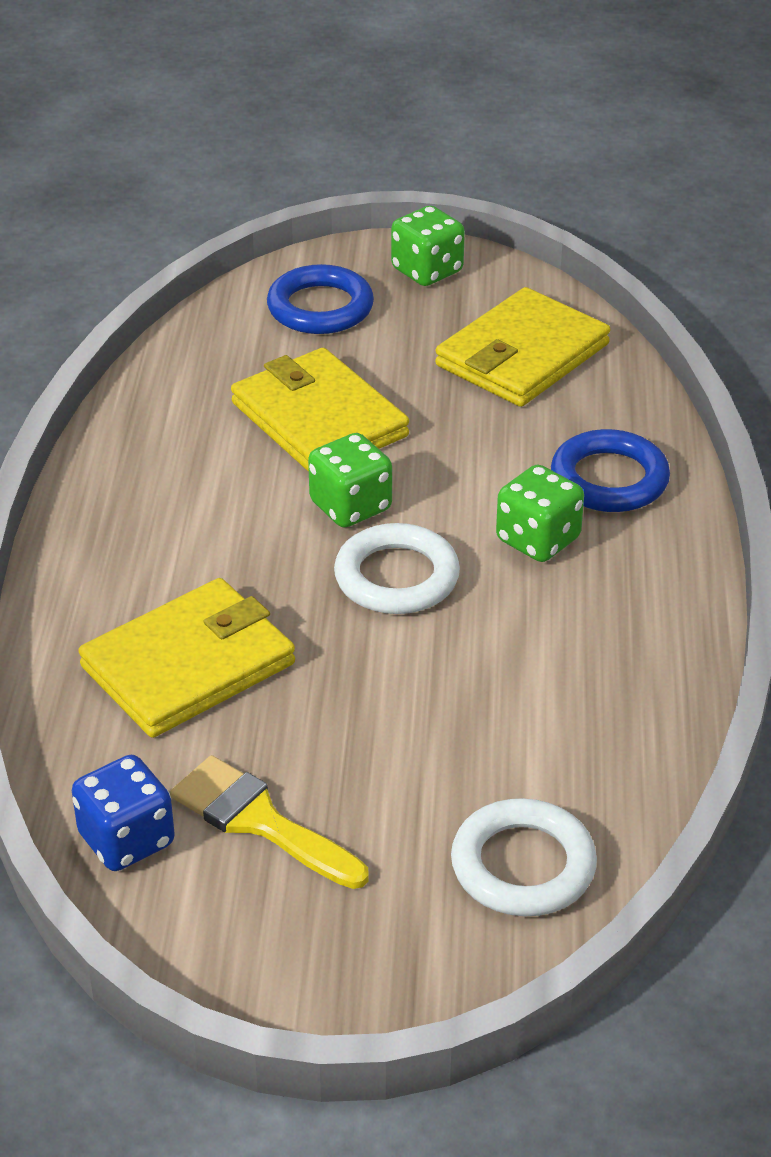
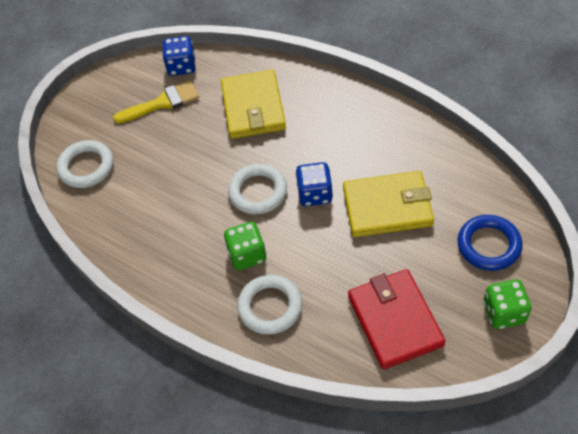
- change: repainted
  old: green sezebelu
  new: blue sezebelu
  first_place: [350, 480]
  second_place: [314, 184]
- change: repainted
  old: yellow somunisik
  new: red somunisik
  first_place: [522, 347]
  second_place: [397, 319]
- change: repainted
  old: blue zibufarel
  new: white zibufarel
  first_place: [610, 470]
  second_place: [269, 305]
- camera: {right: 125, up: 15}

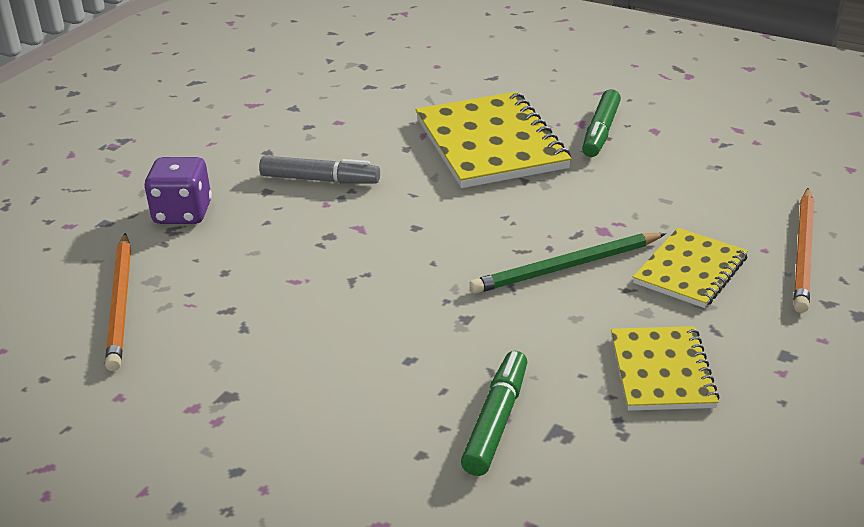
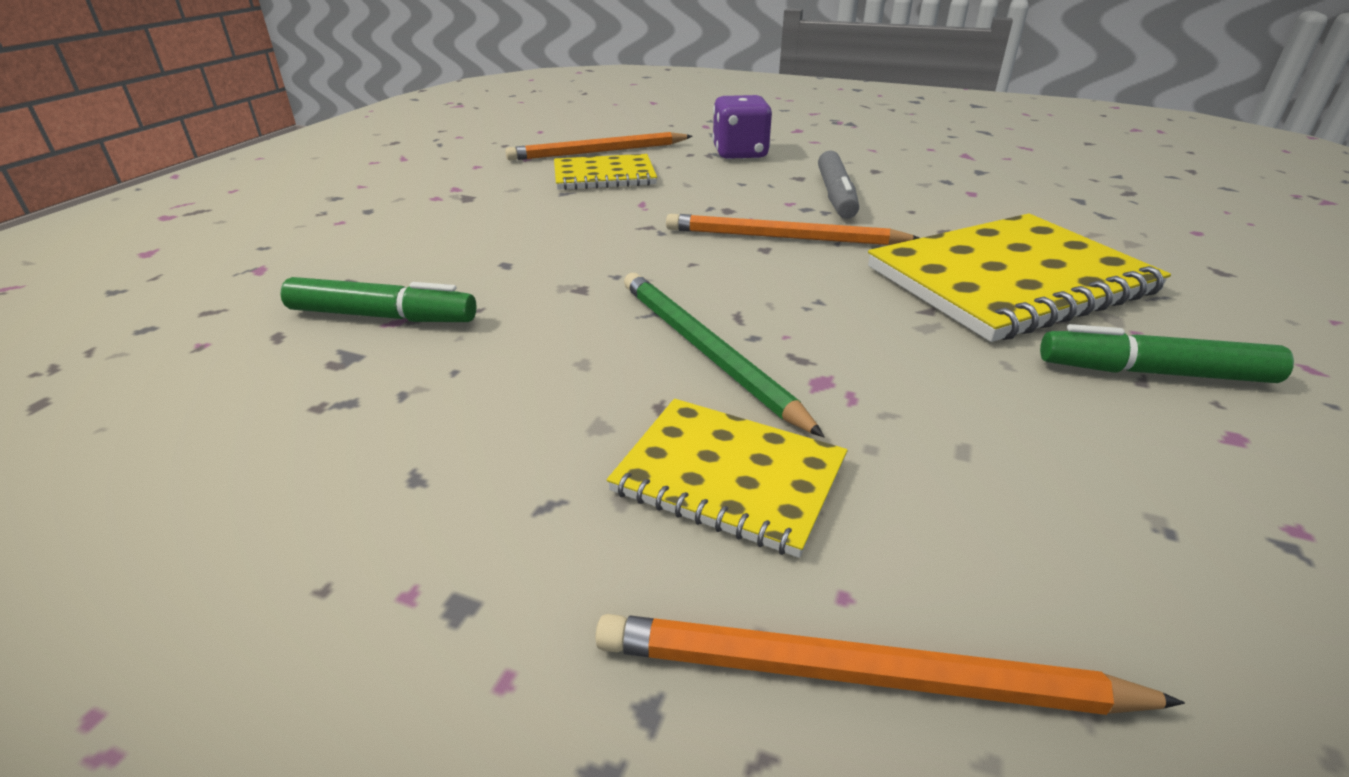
- change: new
  new: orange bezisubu
  second_place: [792, 229]
- change: shifted
  old: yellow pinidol
  first_place: [665, 368]
  second_place: [605, 172]
- camera: {right: 80, up: 0}

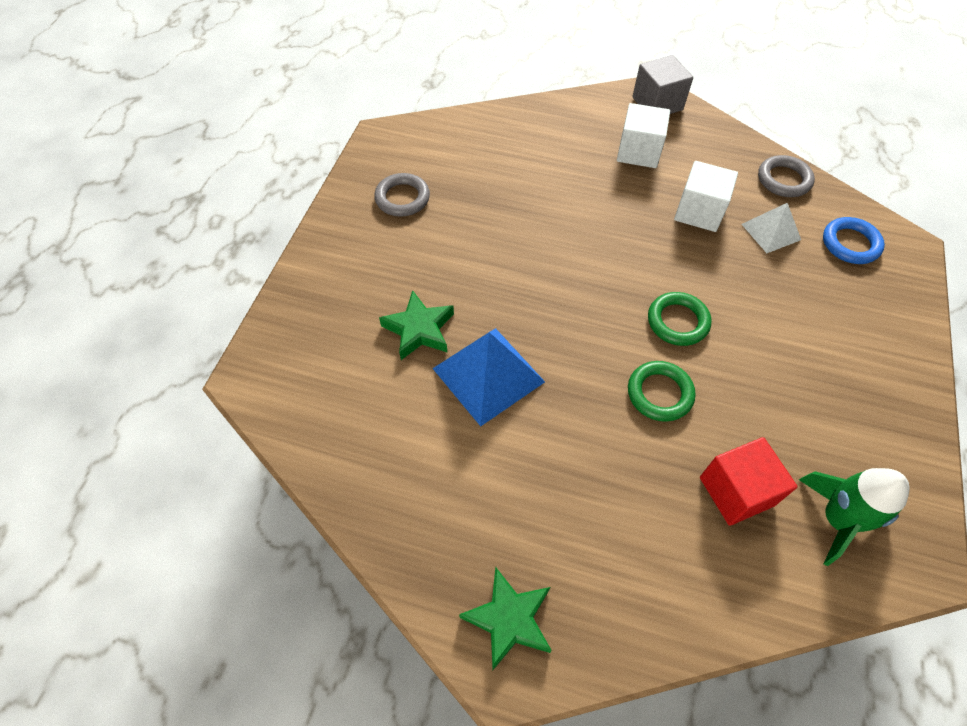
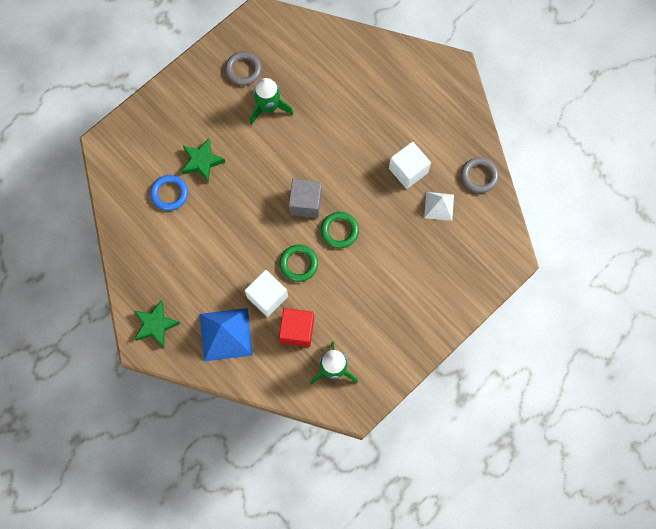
- change: new
  new: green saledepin
  second_place: [272, 101]
- change: shifted
  old: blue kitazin
  first_place: [488, 377]
  second_place: [226, 334]
- change: shifted
  old: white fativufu
  first_place: [643, 135]
  second_place: [266, 293]
- change: shifted
  old: grey fativufu
  first_place: [662, 84]
  second_place: [305, 198]
- change: shifted
  old: blue zibufarel
  first_place: [854, 240]
  second_place: [169, 193]
- camera: {right: 30, up: 15}

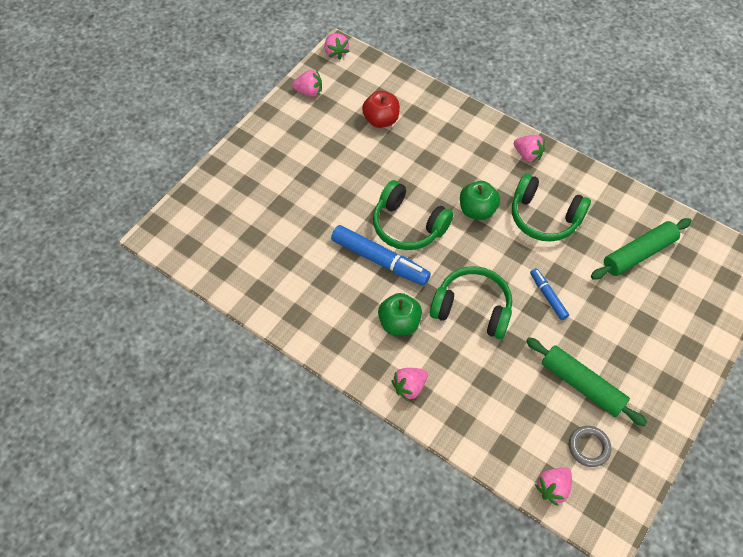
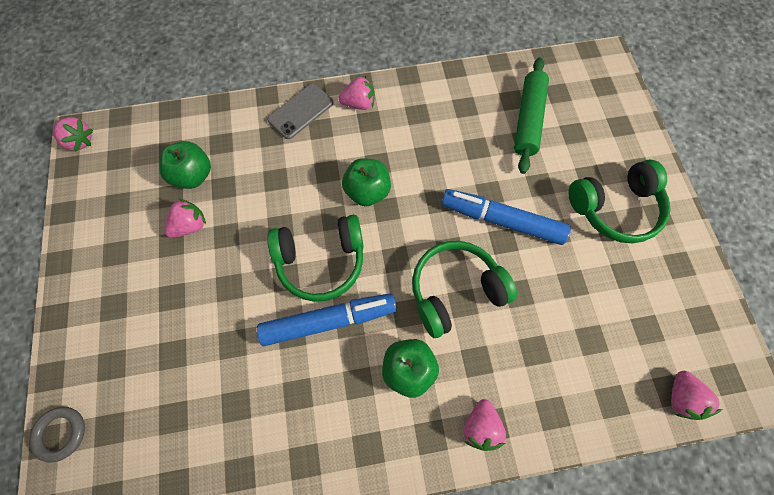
- change: gone
  old: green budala
  first_place: [586, 381]
- change: new
  new: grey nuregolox
  second_place: [300, 111]
- change: shifted
  old: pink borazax
  first_place: [307, 83]
  second_place: [185, 218]
- change: shifted
  old: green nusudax
  first_place: [551, 208]
  second_place: [619, 201]
- change: shifted
  old: grey zibufarel
  first_place: [590, 446]
  second_place: [57, 435]
- change: repainted
  old: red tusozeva
  new: green tusozeva
  first_place: [381, 109]
  second_place: [185, 165]
- change: scaled
  old: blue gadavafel
  first_place: [549, 294]
  second_place: [506, 217]
  factor: 1.83
- camera: {right: -45, up: 10}

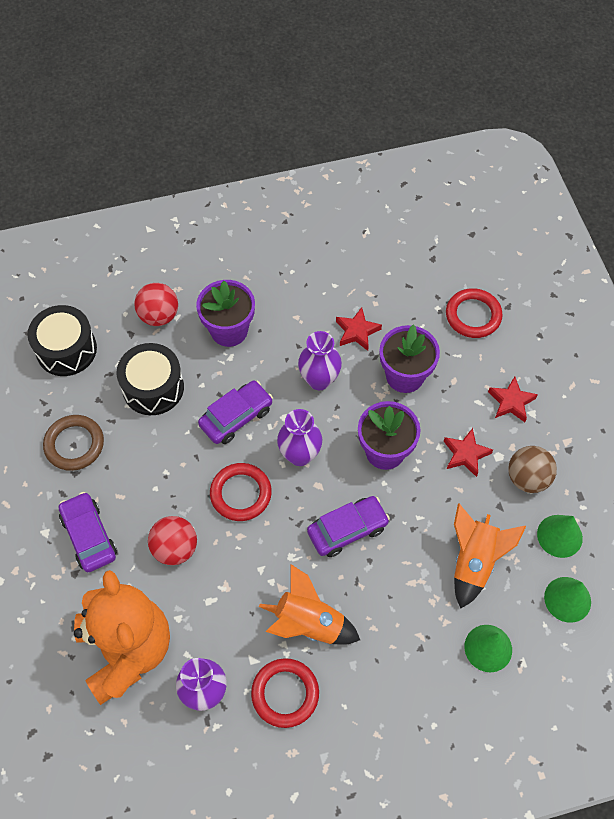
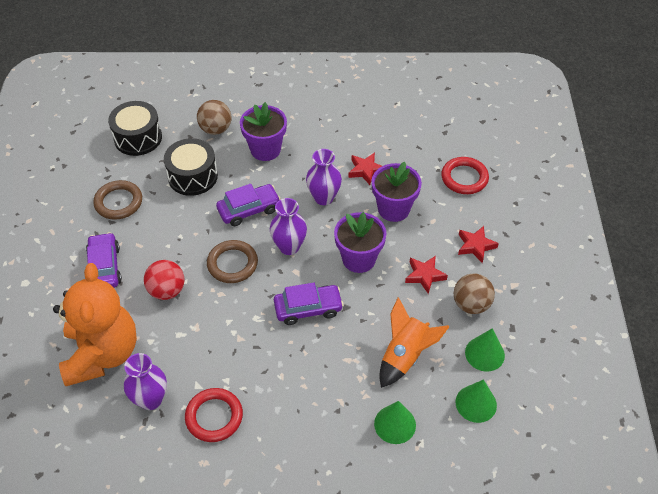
- change: gone
  old: orange saledepin
  first_place: [309, 604]
- change: repainted
  old: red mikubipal
  new: brown mikubipal
  first_place: [156, 304]
  second_place: [214, 117]
- change: repainted
  old: red zibufarel
  new: brown zibufarel
  first_place: [241, 492]
  second_place: [232, 261]
- camera: {right: 15, up: -10}

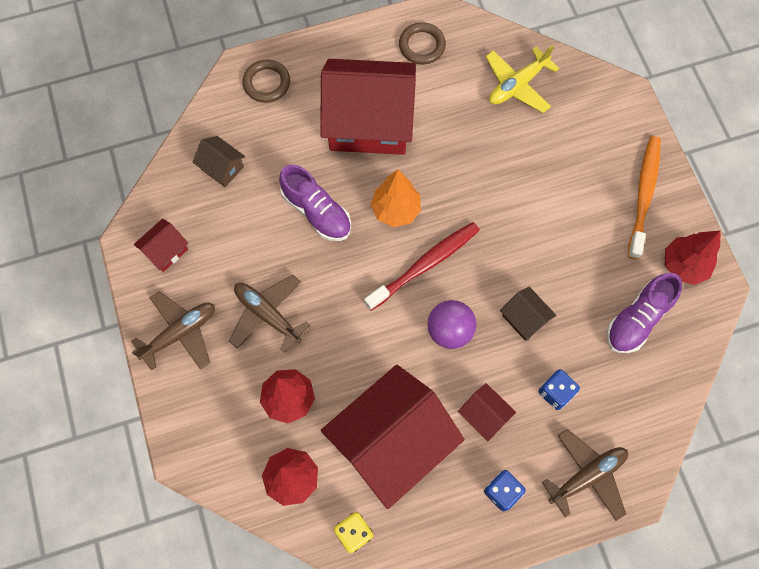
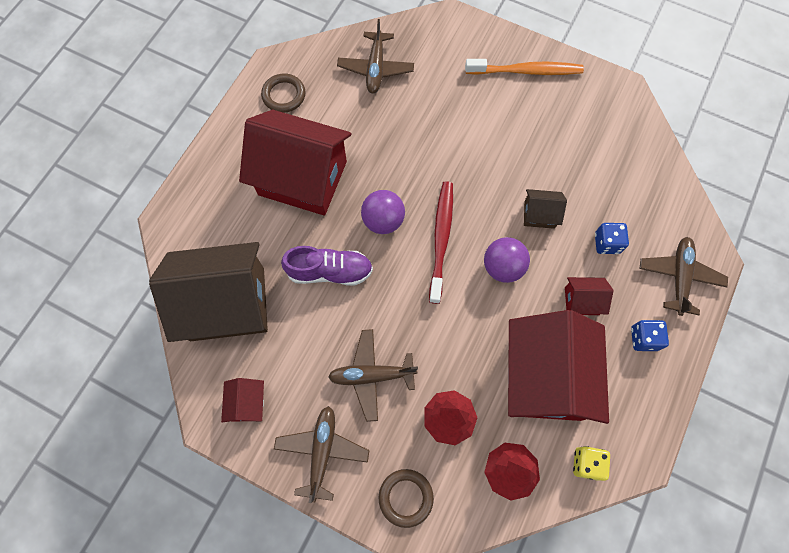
- change: gone
  old: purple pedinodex
  first_place: [644, 313]
- change: gone
  old: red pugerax
  first_place: [693, 257]
- change: shifted
  old: brown zibufarel
  first_place: [266, 81]
  second_place: [406, 498]
- change: swapped
  old: orange pugerax
  new: purple mikubipal
  first_place: [396, 198]
  second_place: [383, 212]
- change: repainted
  old: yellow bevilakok
  new: brown bevilakok
  first_place: [522, 79]
  second_place: [375, 56]
- change: rotated
  old: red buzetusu
  first_place: [368, 107]
  second_place: [295, 163]
  degrees: 60
- change: rotated
  old: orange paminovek
  first_place: [644, 197]
  second_place: [524, 67]
  degrees: 120
- change: scaled
  old: brown buzetusu
  first_place: [219, 161]
  second_place: [208, 292]
  factor: 2.35
- camera: {right: -45, up: 0}

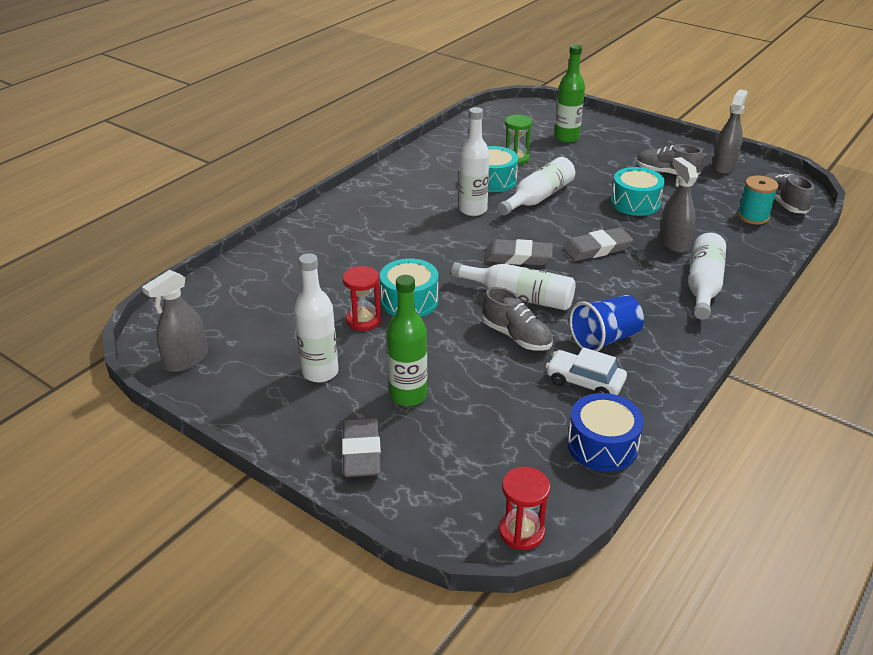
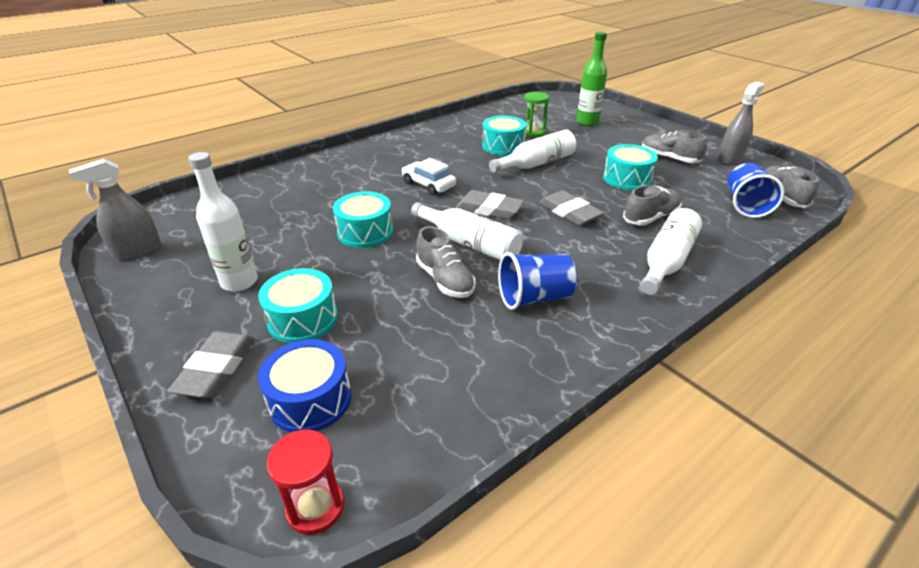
- change: gone
  old: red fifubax
  first_place: [362, 298]
- change: gone
  old: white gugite
  first_place: [474, 161]
- change: shifted
  old: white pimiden
  first_place: [586, 371]
  second_place: [429, 176]
- change: shifted
  old: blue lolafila
  first_place: [605, 432]
  second_place: [304, 385]
- change: swapped
  old: green gugite
  new: turquoise lolafila
  first_place: [407, 340]
  second_place: [298, 305]
- change: swapped
  old: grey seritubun
  new: grey pedinodex
  first_place: [678, 205]
  second_place: [652, 205]
- change: swapped
  old: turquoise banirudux
  new: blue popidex
  first_place: [758, 199]
  second_place: [756, 190]
- change: rotated
  old: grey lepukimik
  first_place: [598, 244]
  second_place: [571, 208]
  degrees: 60
- camera: {right: 15, up: 0}

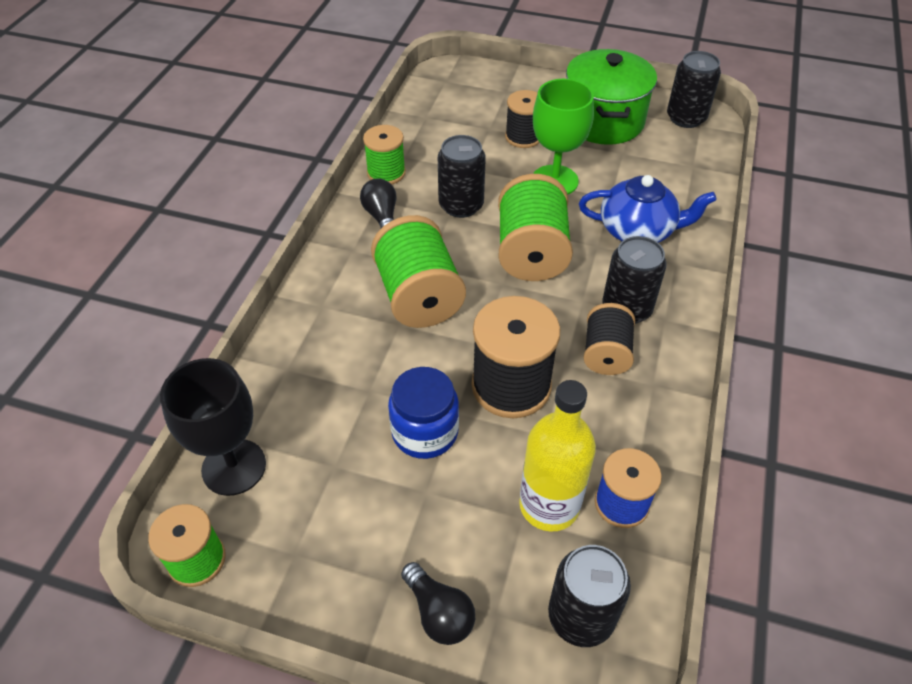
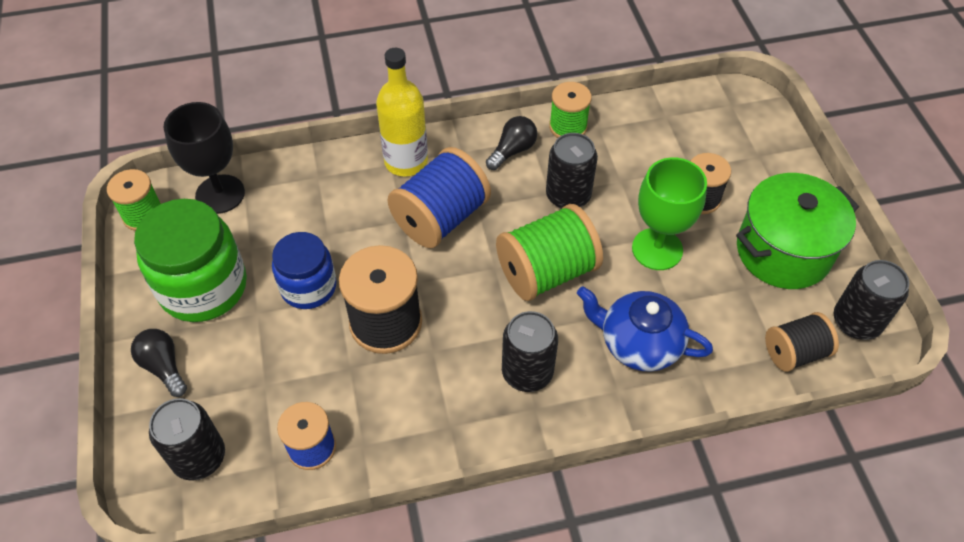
- change: new
  new: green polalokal
  second_place: [190, 260]
- change: shifted
  old: yellow gugite
  first_place: [557, 456]
  second_place: [402, 112]
- change: shifted
  old: black banirudux
  first_place: [609, 339]
  second_place: [802, 342]
- change: repainted
  old: green banirudux
  new: blue banirudux
  first_place: [418, 271]
  second_place: [439, 197]
- change: rotated
  old: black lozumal
  first_place: [438, 603]
  second_place: [159, 363]
  degrees: 120
- change: rotated
  old: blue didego
  first_place: [648, 209]
  second_place: [645, 329]
  degrees: 135
- camera: {right: 60, up: 5}

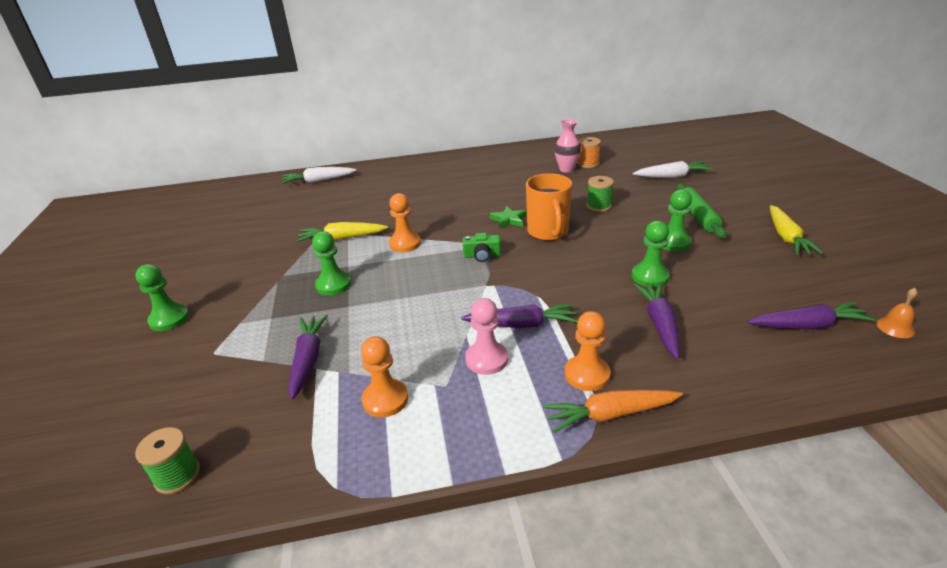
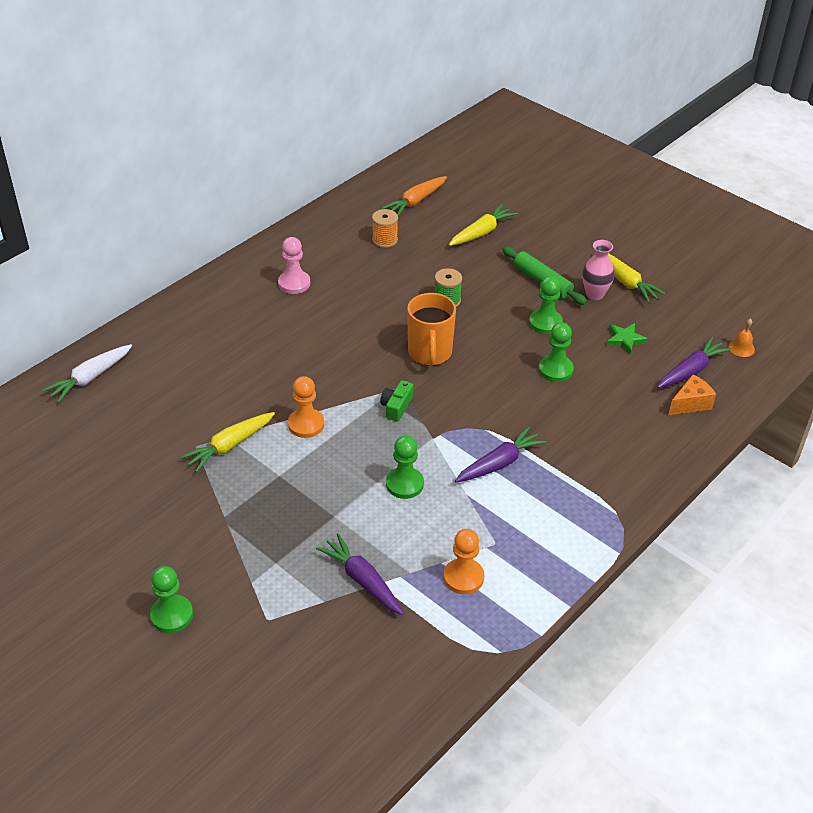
- change: gone
  old: green banirudux
  first_place: [167, 460]
- change: gone
  old: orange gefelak
  first_place: [588, 351]
- change: gone
  old: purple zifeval
  first_place: [657, 321]
- change: new
  new: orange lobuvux
  second_place: [692, 394]
- change: shifted
  old: green gefelak
  first_place: [331, 263]
  second_place: [405, 467]
- change: shifted
  old: pink gefelak
  first_place: [486, 336]
  second_place: [294, 265]
- change: shifted
  old: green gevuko
  first_place: [508, 217]
  second_place: [627, 338]
- change: shifted
  old: orange zifeval
  first_place: [613, 411]
  second_place: [414, 196]
- change: shifted
  old: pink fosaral
  first_place: [568, 146]
  second_place: [598, 270]
- change: repainted
  old: white zifeval
  new: yellow zifeval
  first_place: [673, 169]
  second_place: [483, 225]
- change: rotated
  old: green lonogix
  first_place: [482, 247]
  second_place: [396, 401]
  degrees: 150
- change: rotated
  old: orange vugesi
  first_place: [549, 207]
  second_place: [431, 329]
  degrees: 45
- camera: {right: -40, up: 10}

